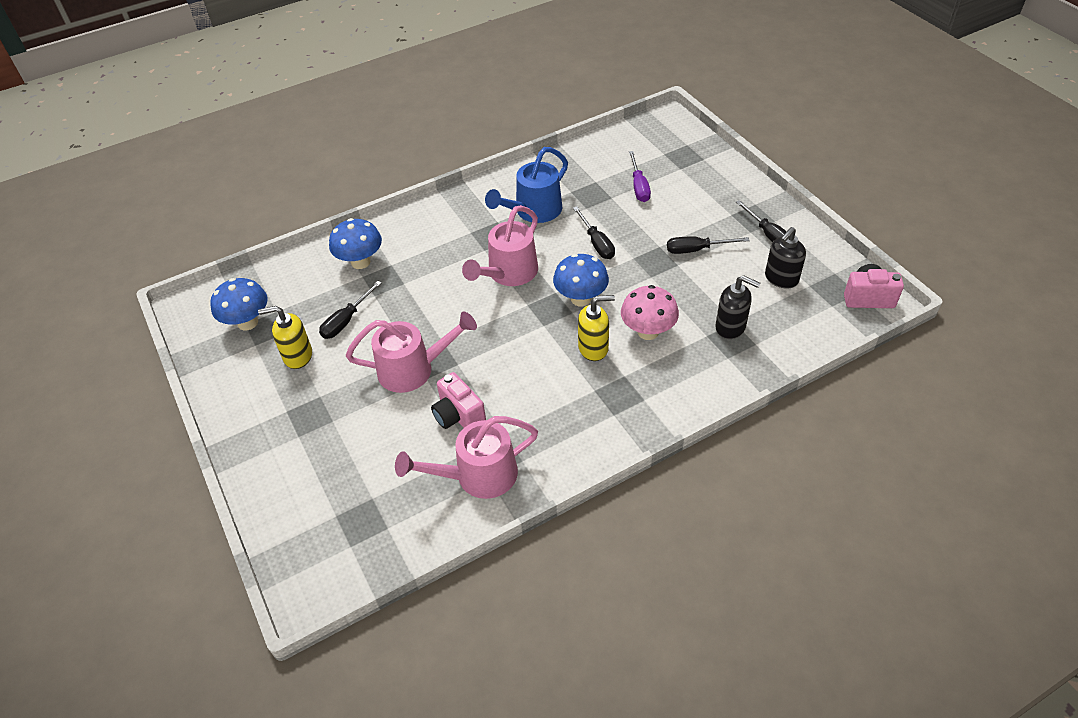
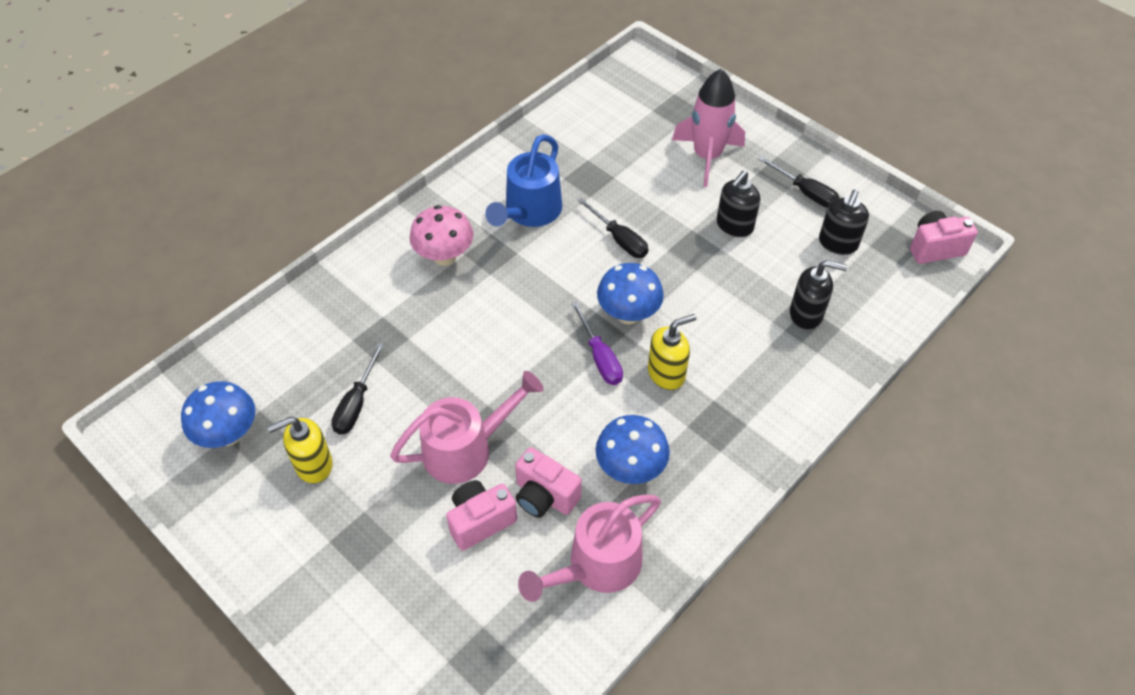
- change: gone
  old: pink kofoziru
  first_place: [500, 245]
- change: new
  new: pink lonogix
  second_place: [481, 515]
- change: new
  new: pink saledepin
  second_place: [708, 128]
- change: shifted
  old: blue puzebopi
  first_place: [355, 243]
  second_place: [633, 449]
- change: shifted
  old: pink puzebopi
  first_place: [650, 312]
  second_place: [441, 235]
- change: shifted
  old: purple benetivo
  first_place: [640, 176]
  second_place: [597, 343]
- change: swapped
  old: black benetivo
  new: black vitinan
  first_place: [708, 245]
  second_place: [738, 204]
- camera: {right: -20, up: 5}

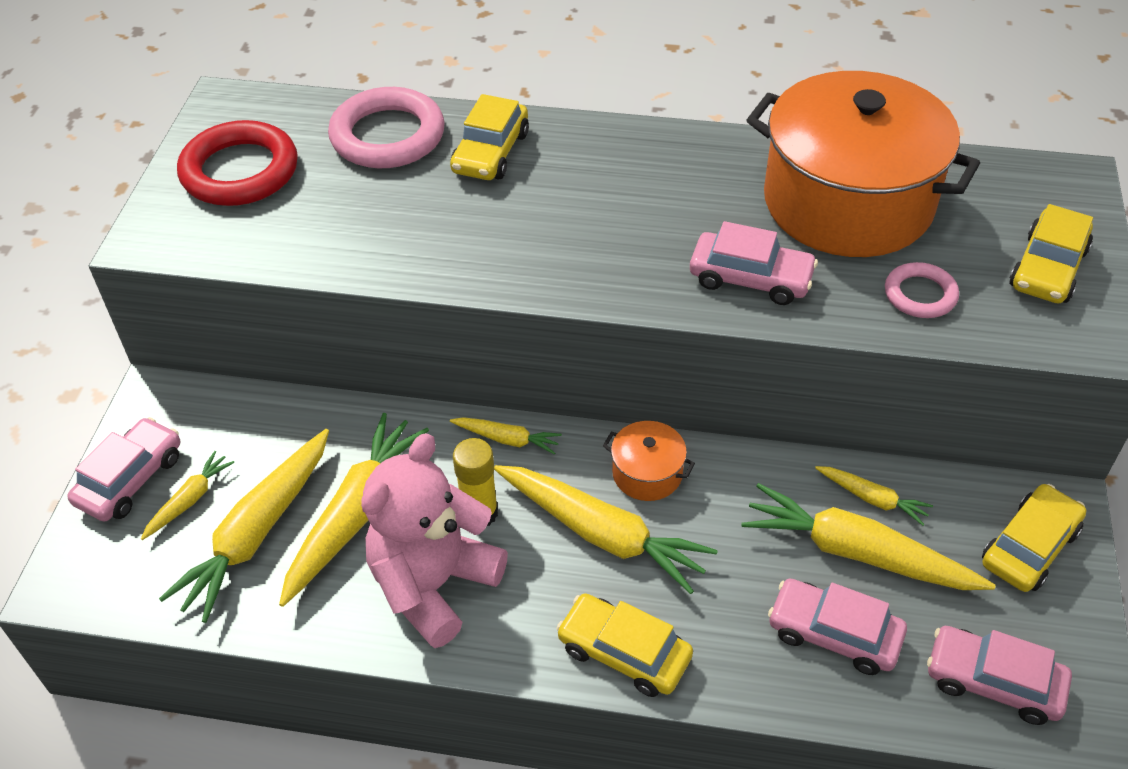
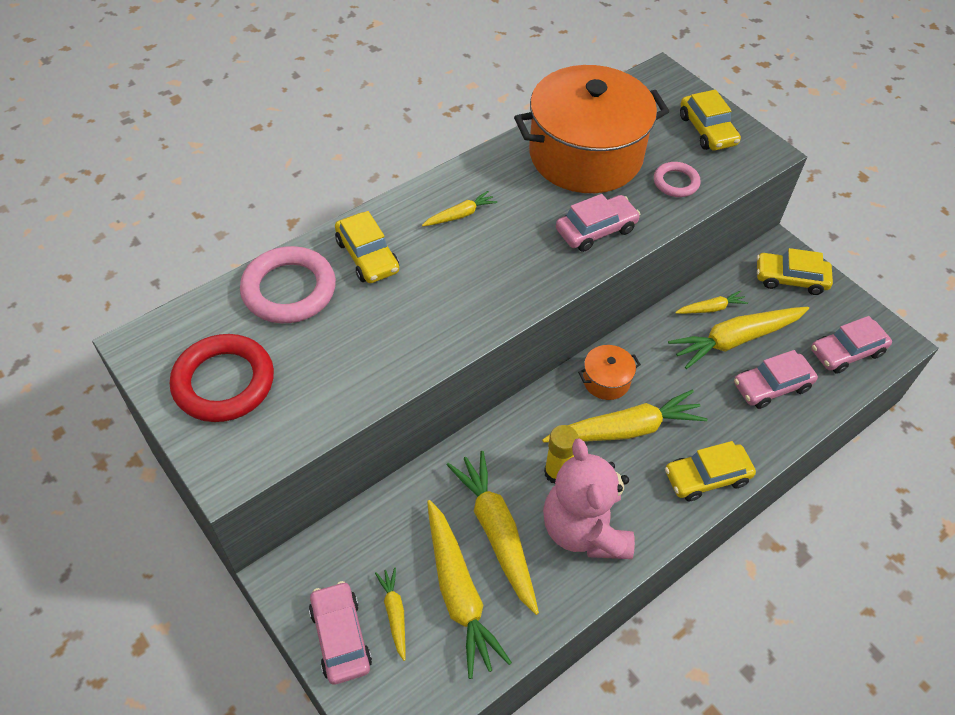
- change: shifted
  old: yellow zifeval
  first_place: [506, 436]
  second_place: [459, 208]
- change: rotated
  old: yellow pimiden
  first_place: [1034, 538]
  second_place: [795, 271]
  degrees: -75
- camera: {right: -50, up: 5}

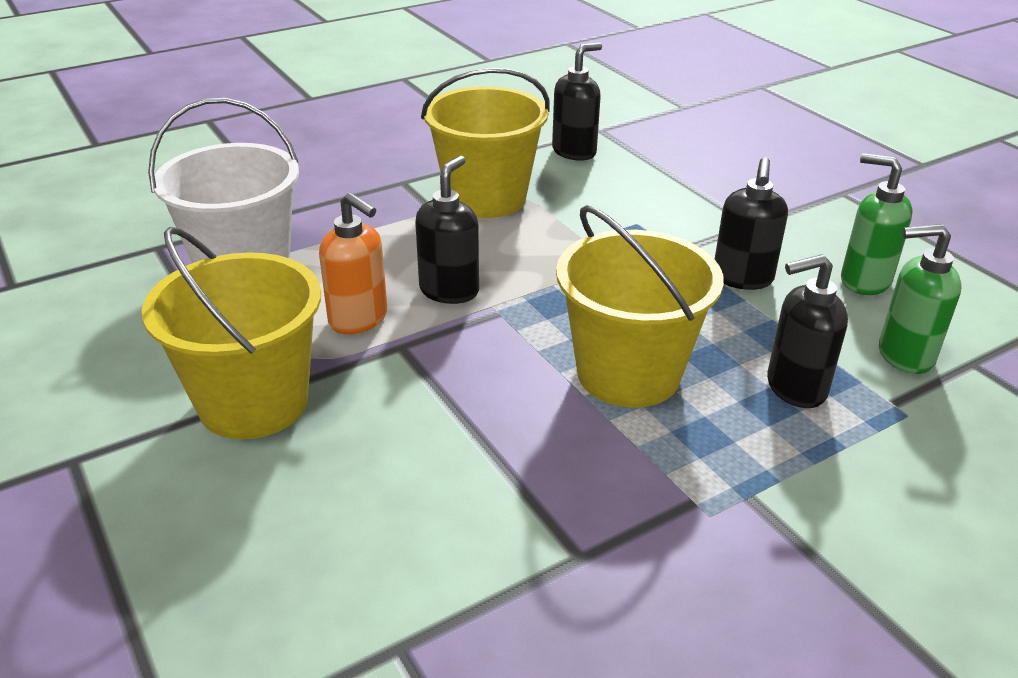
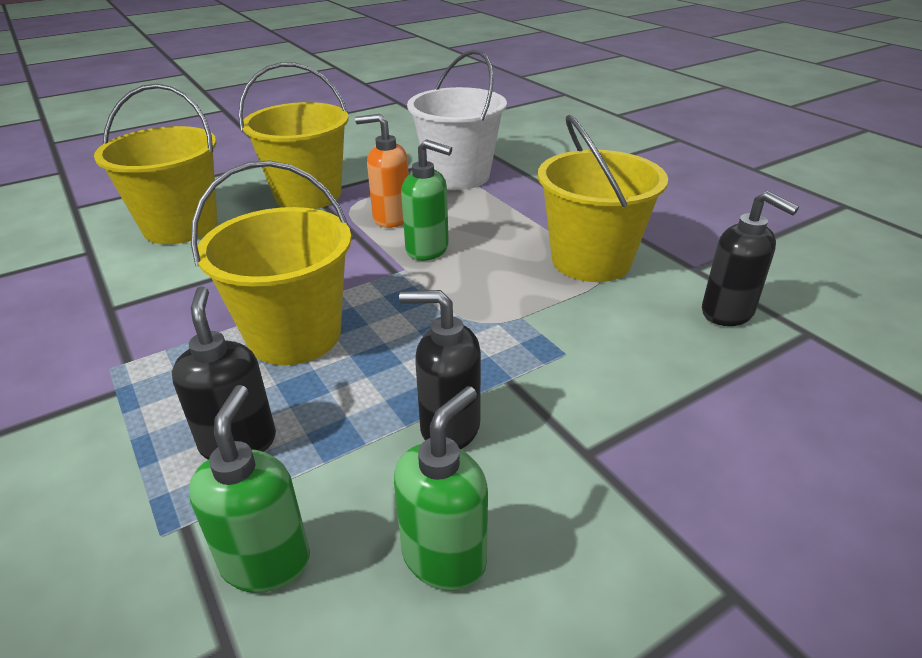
- change: new
  new: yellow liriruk
  second_place: [156, 164]
- change: repainted
  old: black vitinan
  new: green vitinan
  first_place: [447, 230]
  second_place: [426, 200]
- change: rotated
  old: orange vitinan
  first_place: [353, 263]
  second_place: [382, 171]
  degrees: 60
- camera: {right: 90, up: 0}

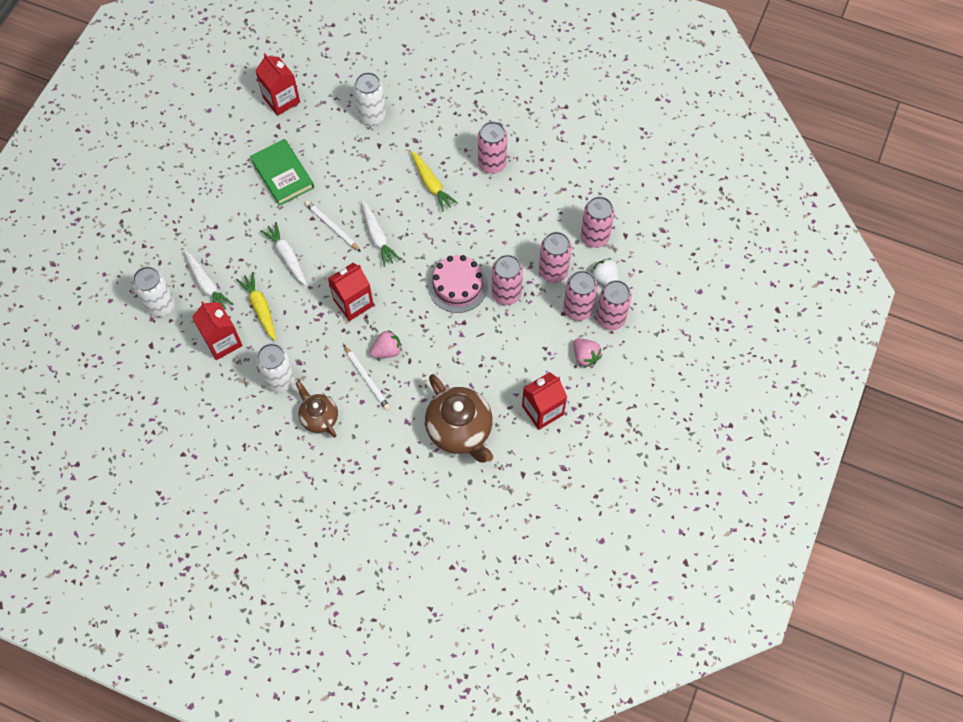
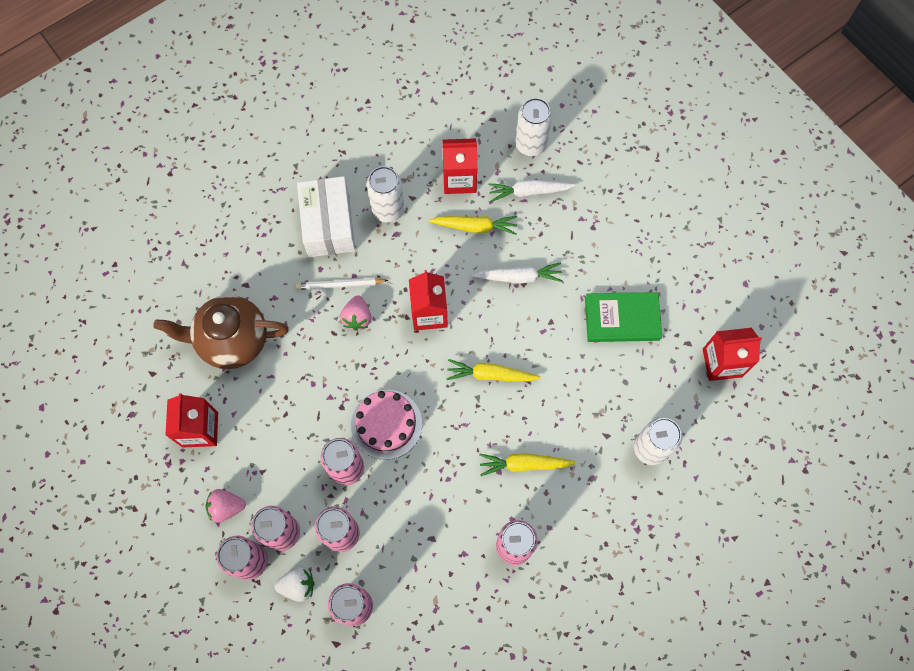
- change: gone
  old: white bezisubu
  first_place: [333, 226]
- change: swapped
  old: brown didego
  new: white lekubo
  first_place: [317, 409]
  second_place: [326, 216]
- change: repainted
  old: white zifeval
  new: yellow zifeval
  first_place: [381, 234]
  second_place: [494, 370]
- camera: {right: 120, up: 5}

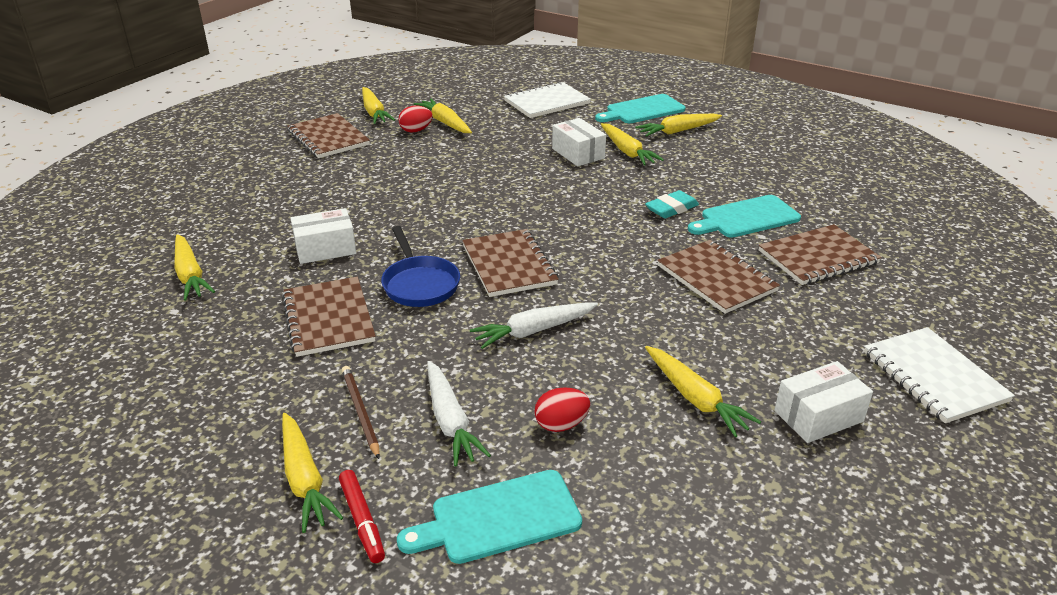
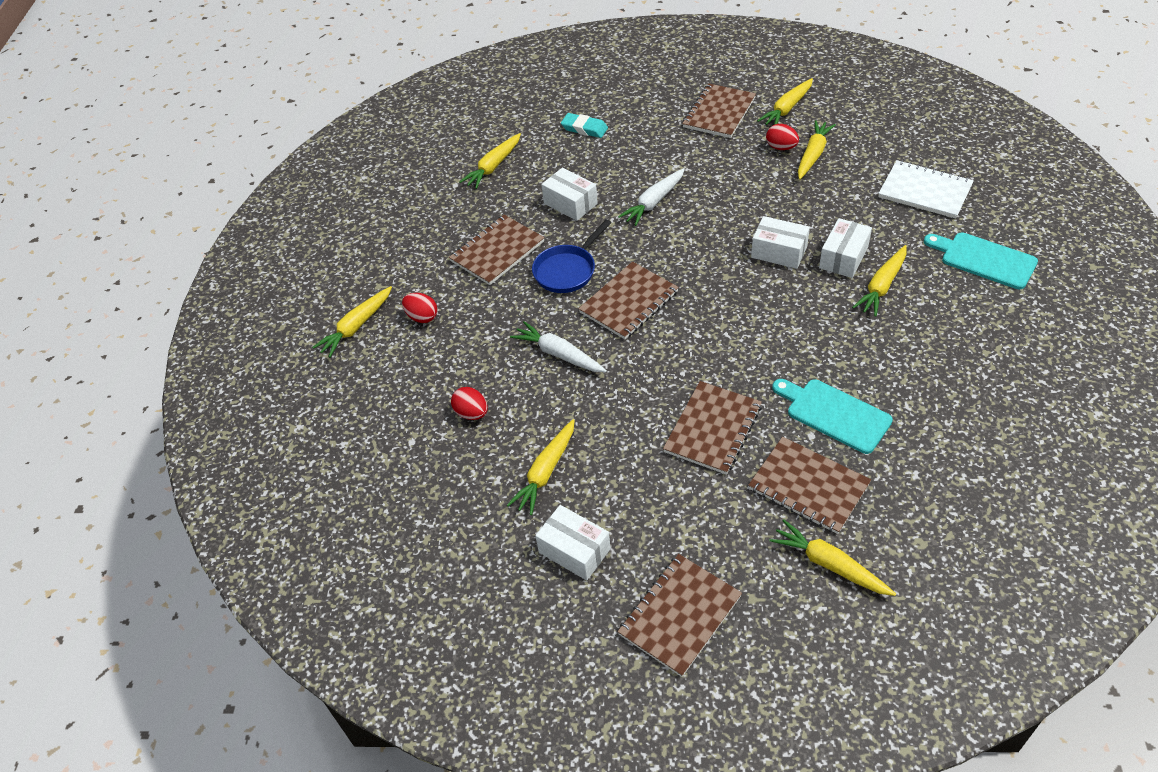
- change: gone
  old: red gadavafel
  first_place: [362, 516]
- change: gone
  old: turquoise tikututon
  first_place: [489, 517]
- change: new
  new: white lekubo
  second_place: [780, 242]
- change: shifted
  old: white zifeval
  first_place: [459, 414]
  second_place: [651, 197]
- change: shifted
  old: yellow zifeval
  first_place: [678, 125]
  second_place: [832, 557]
- change: shifted
  old: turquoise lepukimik
  first_place: [672, 204]
  second_place: [584, 125]
- change: swapped
  old: brown bezisubu
  new: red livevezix
  first_place: [361, 412]
  second_place: [420, 308]
- change: repainted
  old: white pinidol
  new: brown pinidol
  first_place: [939, 375]
  second_place: [679, 615]
- camera: {right: 65, up: 15}

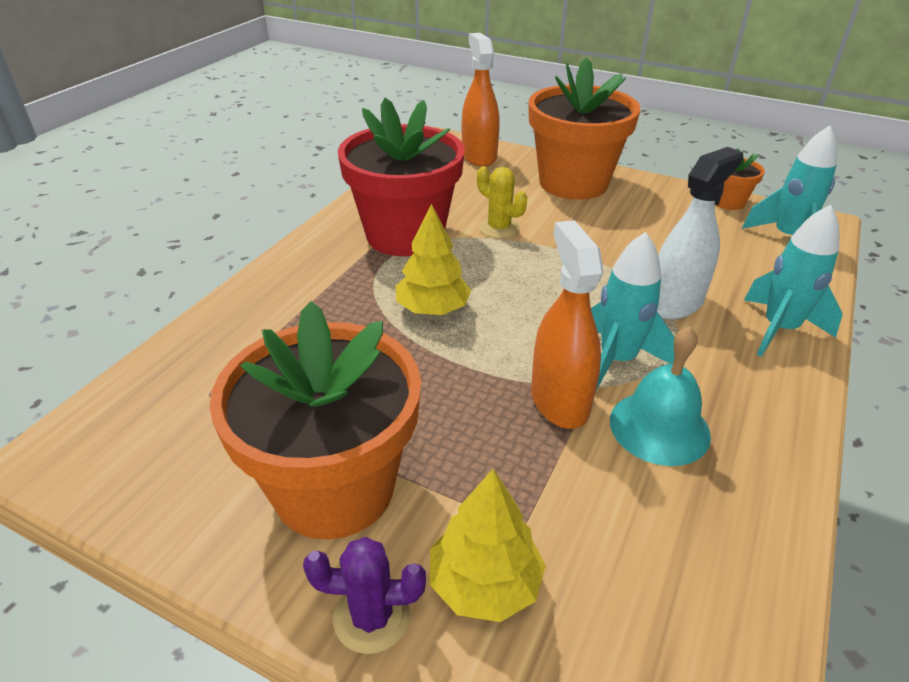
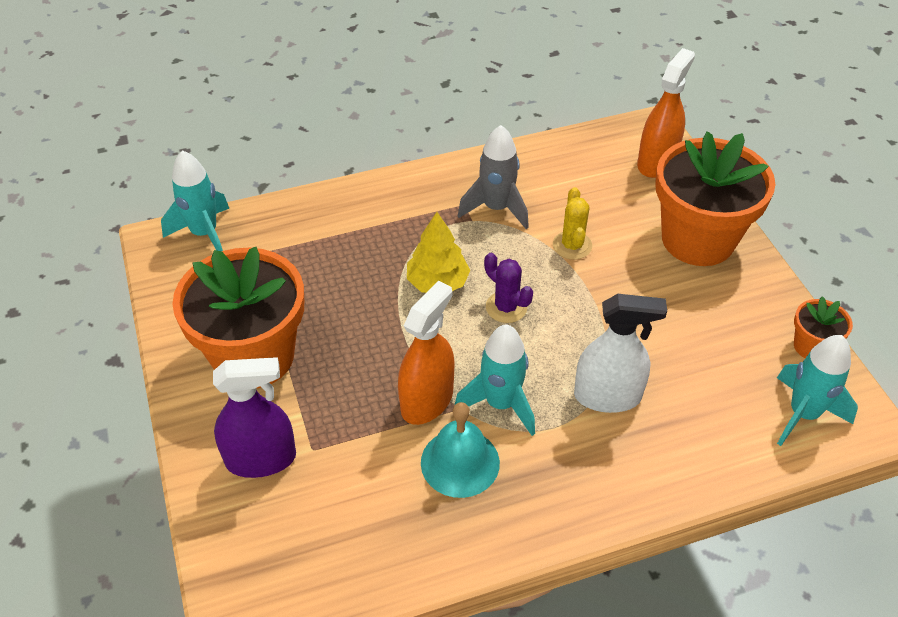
- change: shifted
  old: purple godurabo
  first_place: [364, 595]
  second_place: [508, 288]
- change: shifted
  old: turquoise saledepin
  first_place: [793, 281]
  second_place: [195, 200]
- change: swapped
  old: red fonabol
  new: grey saledepin
  first_place: [401, 177]
  second_place: [493, 177]
- change: swapped
  old: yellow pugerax
  new: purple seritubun
  first_place: [488, 545]
  second_place: [254, 417]
- camera: {right: 45, up: 10}

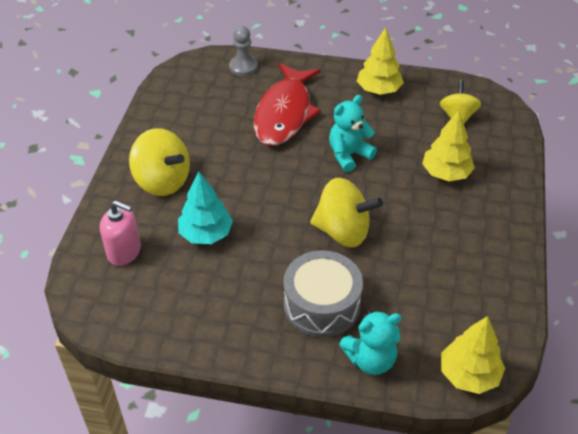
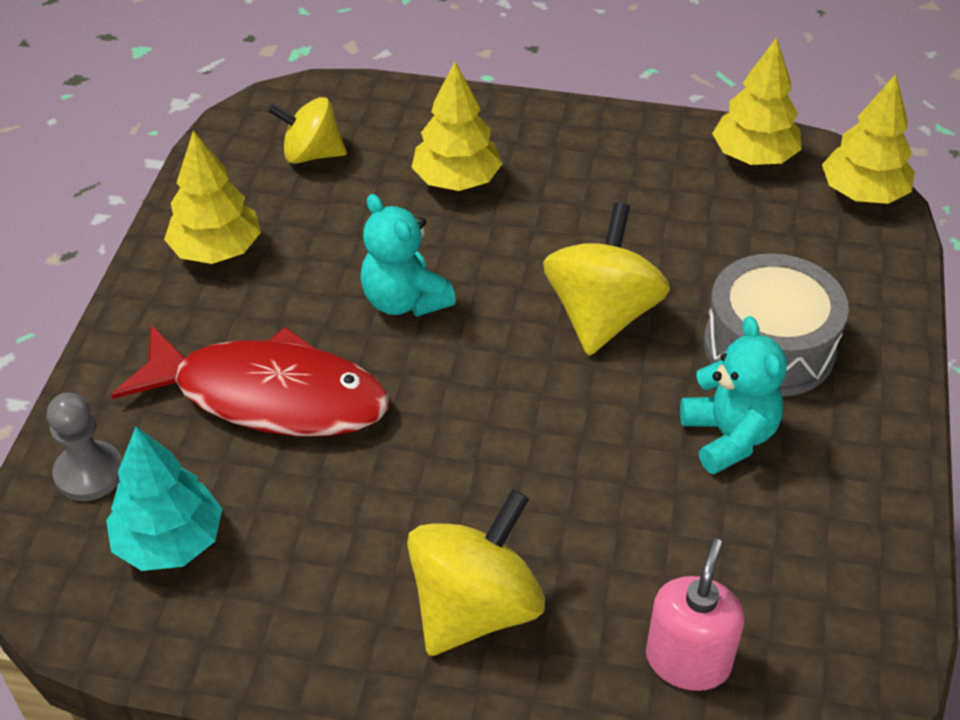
- change: new
  new: yellow pugerax
  second_place: [757, 101]
- change: shifted
  old: turquoise pugerax
  first_place: [205, 208]
  second_place: [164, 499]
- change: shifted
  old: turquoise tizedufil
  first_place: [370, 342]
  second_place: [733, 395]
- camera: {right: -90, up: 0}

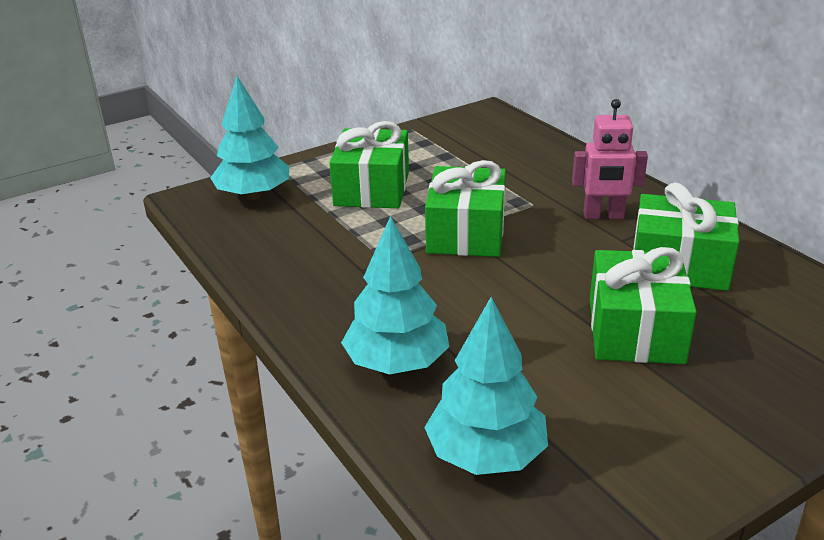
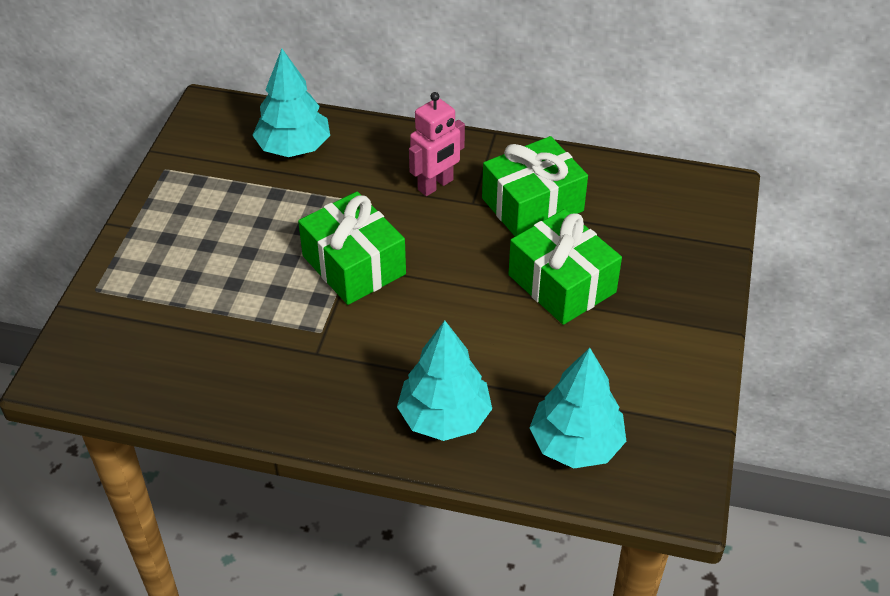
- change: gone
  old: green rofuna
  first_place: [369, 164]
- change: shifted
  old: turquoise pugerax
  first_place: [249, 138]
  second_place: [291, 102]
- camera: {right: -45, up: 15}

